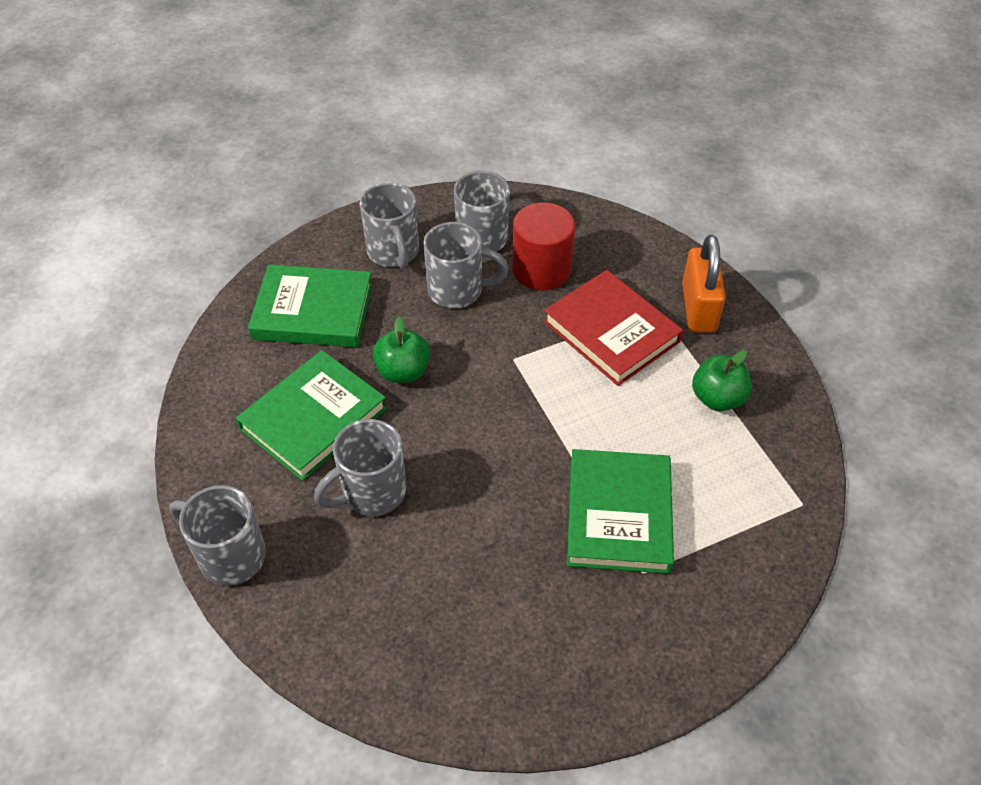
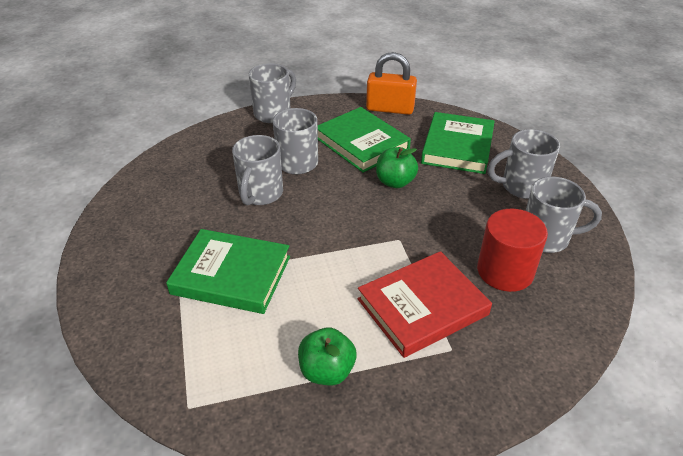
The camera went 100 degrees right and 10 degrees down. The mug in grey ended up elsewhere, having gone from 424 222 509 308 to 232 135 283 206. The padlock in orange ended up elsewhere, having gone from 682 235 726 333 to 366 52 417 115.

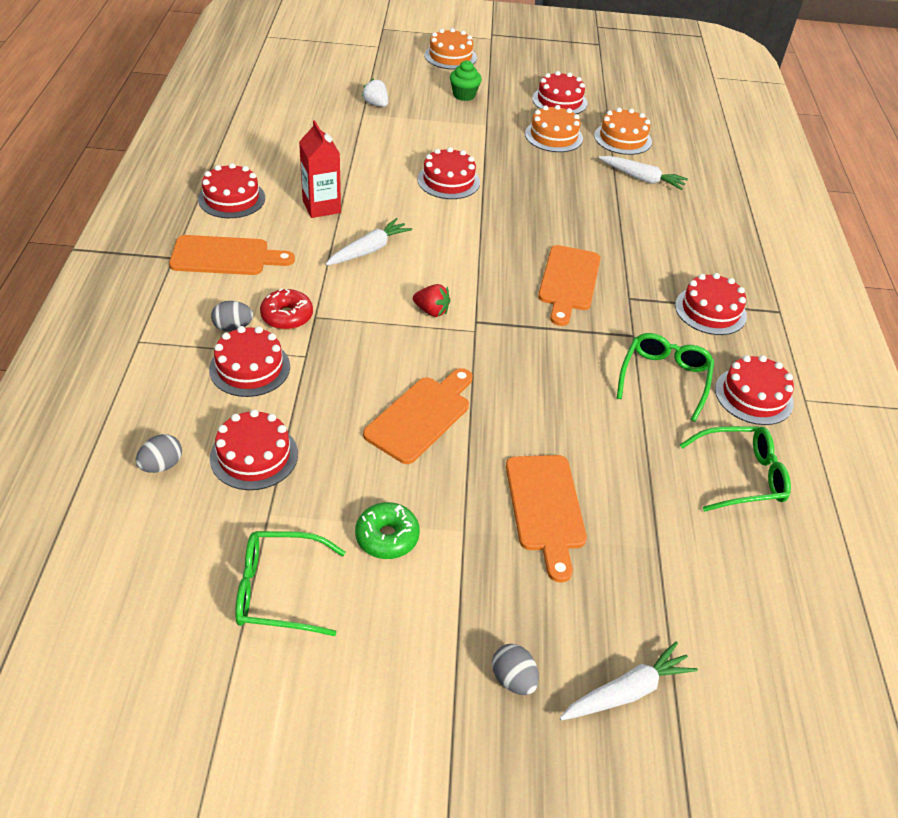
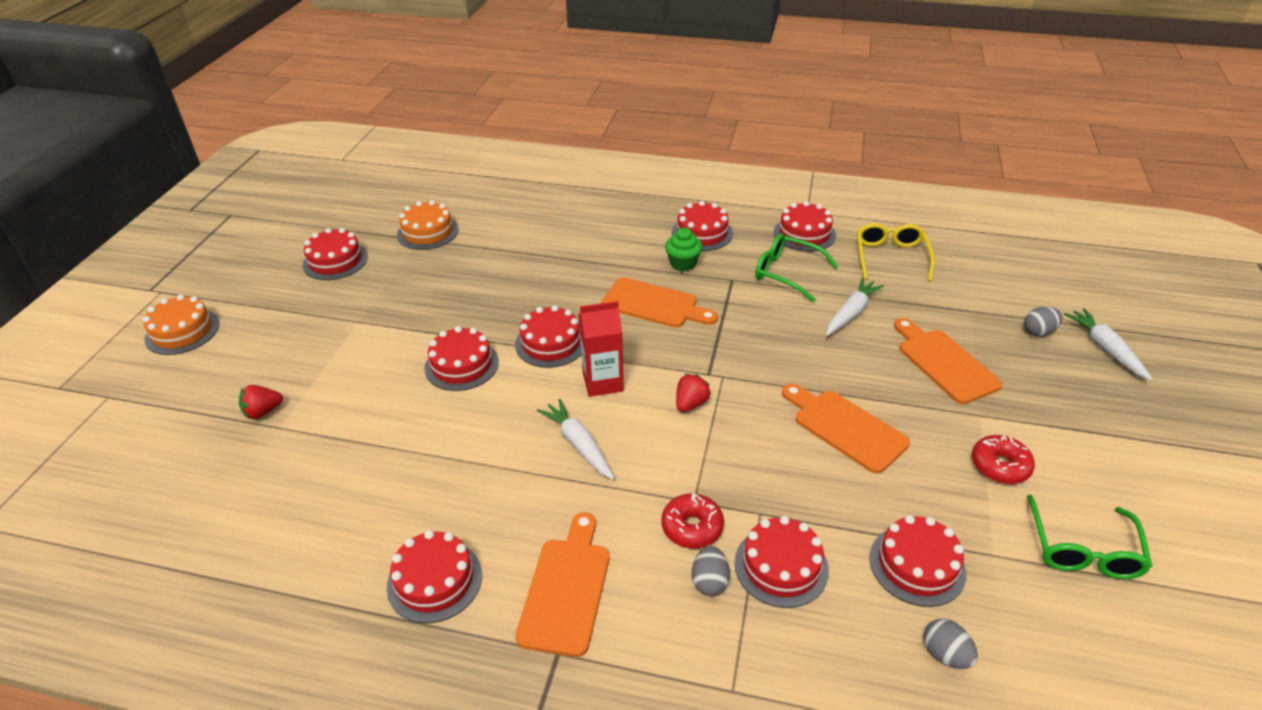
The camera went 75 degrees left and 5 degrees down. What was the strawberry in white at 362 78 388 107 turned into the strawberry in red at 239 385 283 419. The second view gained the cake in red at 515 305 581 368. The carton in red ended up elsewhere, having gone from 299 120 341 218 to 579 301 624 397. The cupcake in green ended up elsewhere, having gone from 450 60 482 101 to 665 228 702 271. The carrot in white ended up elsewhere, having gone from 599 156 688 190 to 826 277 884 336. What was the glasses in green at 680 426 791 512 turned into the glasses in yellow at 857 223 935 282. The cutting board in orange at 506 455 587 582 ended up facing another way, 120 degrees counterclockwise from before. What was the donut in green at 355 502 420 559 turned into the donut in red at 972 435 1035 484. The egg in grey ended up elsewhere, having gone from 492 644 539 695 to 1024 306 1062 336. The second view lost the cake in orange at 525 105 583 152.

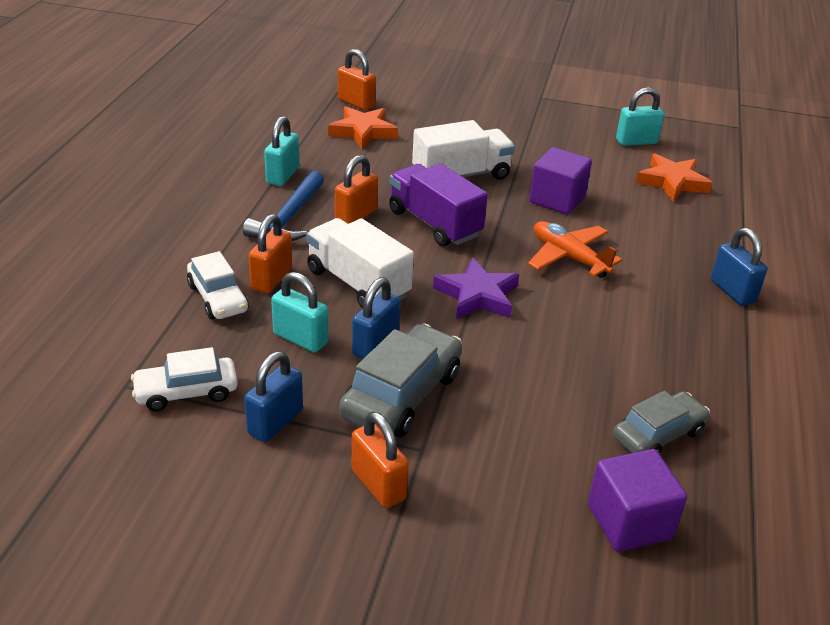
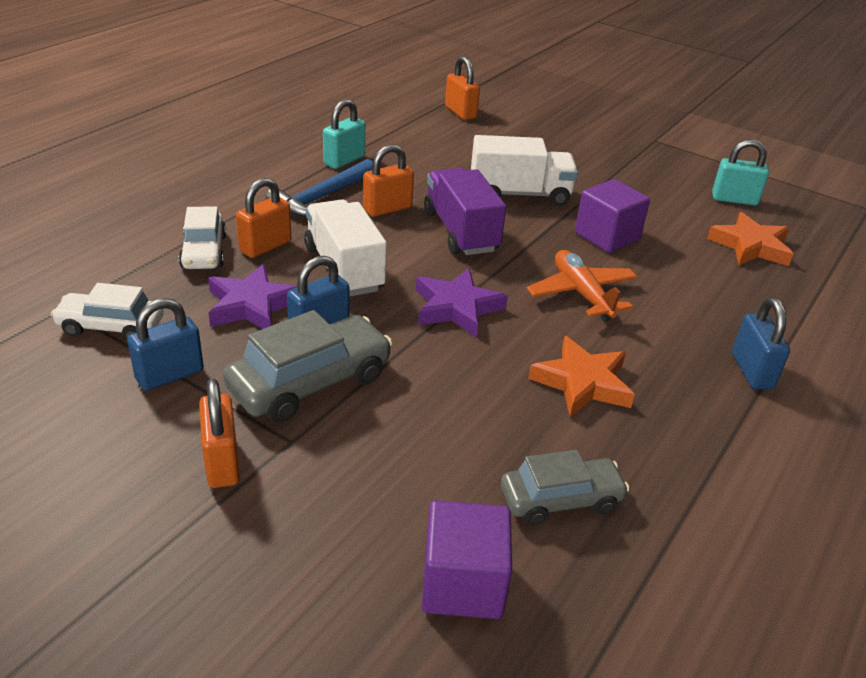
The camera went 20 degrees right and 0 degrees up. Where the padlock in turquoise stood at 271 272 328 353, the star in purple came to stand at 208 264 298 329. The star in orange ended up elsewhere, having gone from 328 106 398 149 to 528 336 635 417.

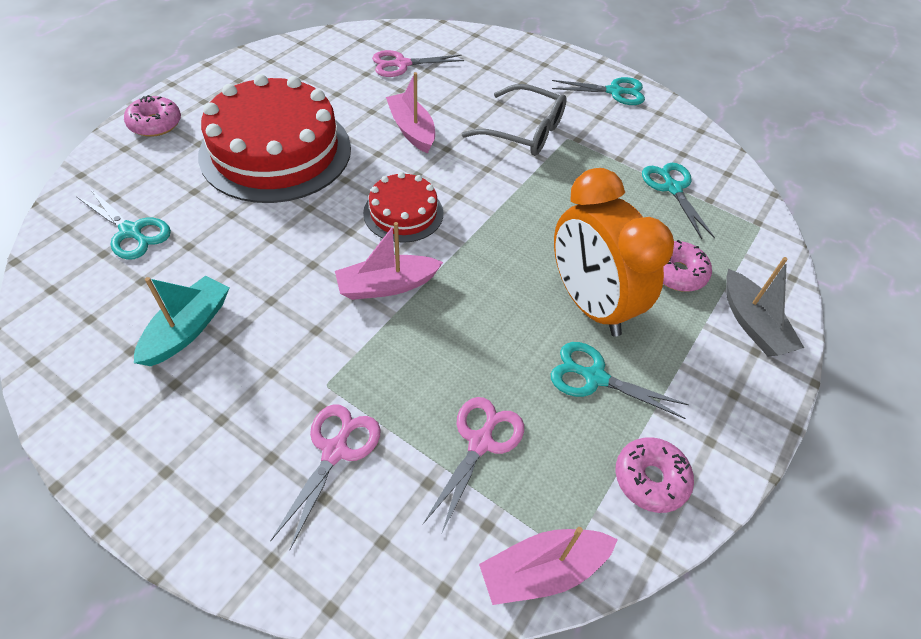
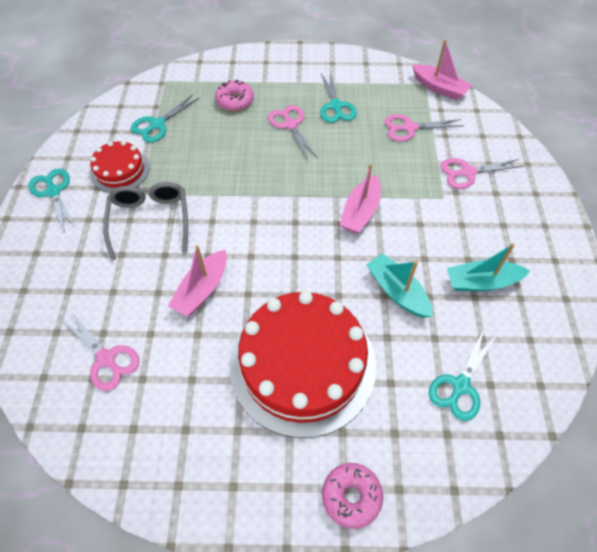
The camera went 120 degrees left and 5 degrees up. The cake in red ended up elsewhere, having gone from 363 172 443 243 to 90 141 150 193. Where the clock in orange stood at 554 168 674 337, the scissors in pink came to stand at 268 105 318 160. The boat in pink at 335 222 443 300 ended up facing another way, 75 degrees clockwise from before. The second view gained the boat in turquoise at 366 253 433 318. The scissors in turquoise at 76 189 171 260 ended up facing another way, 150 degrees counterclockwise from before. The second view lost the donut in pink at 616 437 694 513. The second view lost the boat in grey at 726 257 804 356.

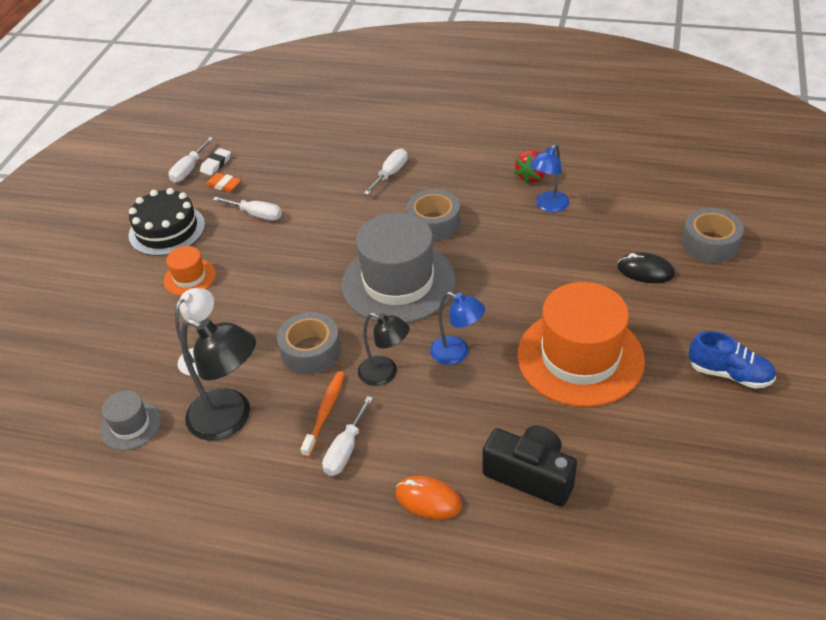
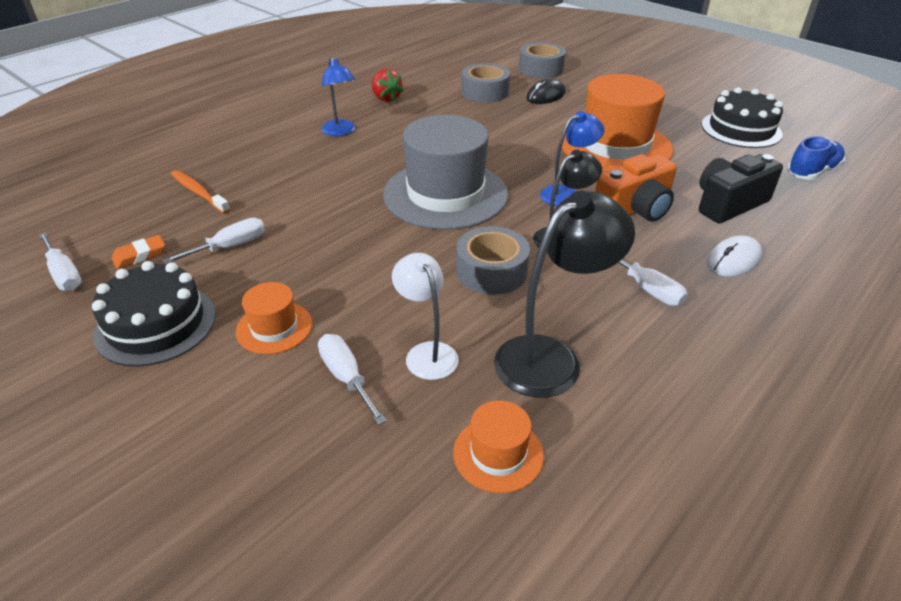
The camera went 65 degrees left and 5 degrees down. The toothbrush in orange ended up elsewhere, having gone from 301 371 345 457 to 171 170 230 214. The screwdriver in white ended up elsewhere, having gone from 364 149 408 195 to 318 334 387 425. The lamp in blue ended up elsewhere, having gone from 530 144 569 212 to 322 57 355 136. What was the hat in grey at 100 390 161 450 turned into the hat in orange at 453 400 544 493. The tape in grey ended up elsewhere, having gone from 406 189 460 241 to 461 63 510 103. The second view gained the camera in orange at 595 154 677 222. The second view gained the cake in black at 701 87 783 148. What was the mouse in orange at 395 476 462 519 turned into the mouse in white at 707 235 762 277. The shoe in blue ended up elsewhere, having gone from 689 331 776 389 to 787 136 845 180. The second view lost the eraser in white at 200 148 231 176.

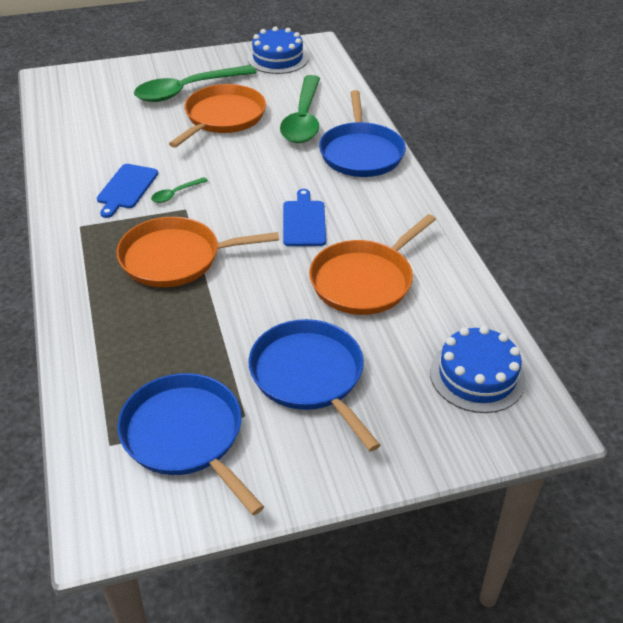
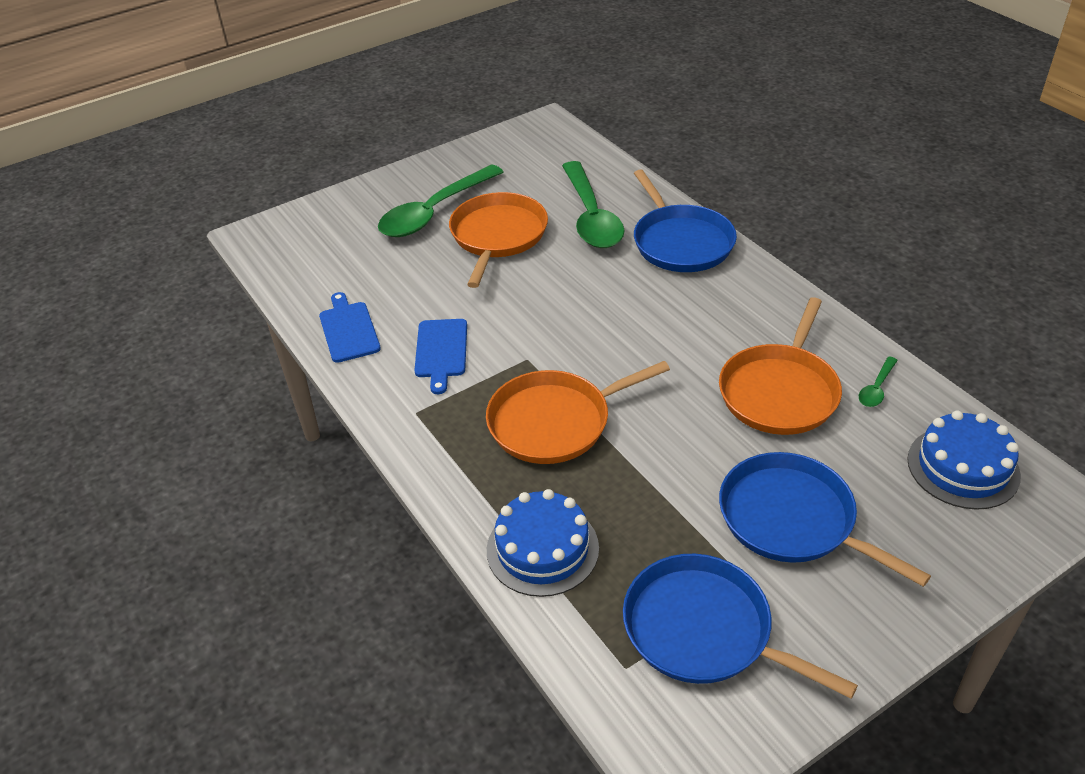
The camera went 15 degrees left and 0 degrees up. The cutting board in blue ended up elsewhere, having gone from 283 189 326 246 to 319 292 381 363. The cake in blue ended up elsewhere, having gone from 247 26 308 74 to 487 489 599 597. The spoon in green ended up elsewhere, having gone from 151 177 208 203 to 859 357 898 407.

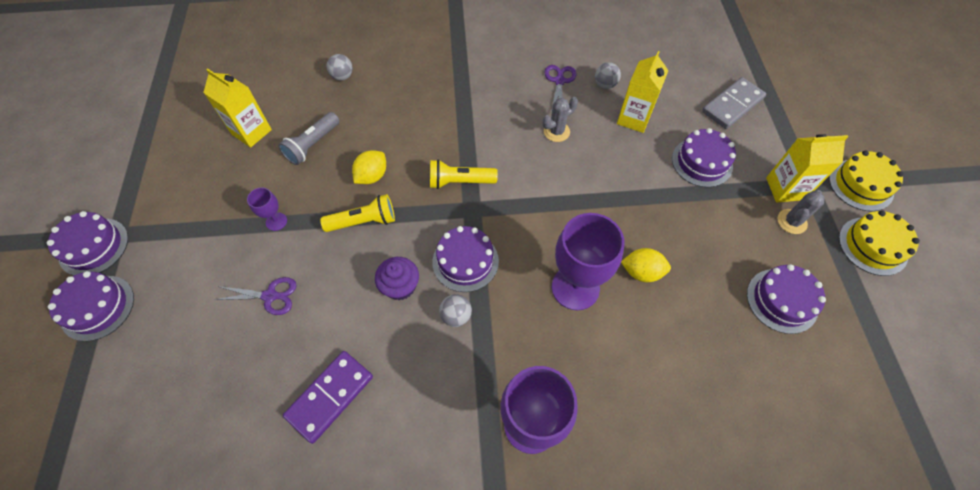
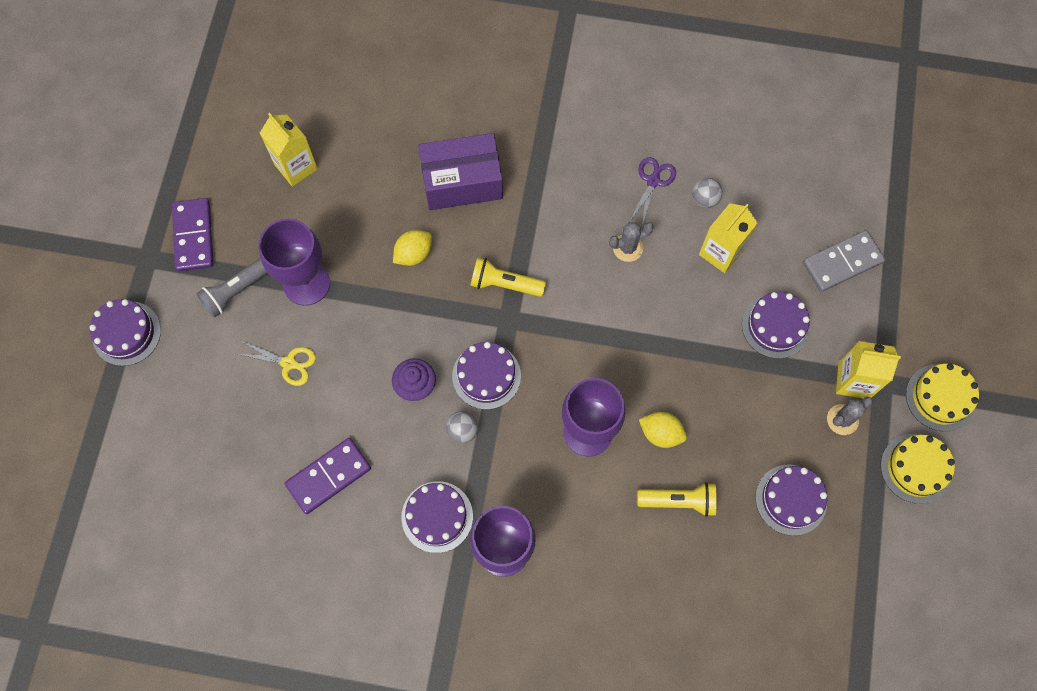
The camera went 15 degrees right and 10 degrees up. The second view gained the domino in purple at 172 198 214 272. The flashlight in grey ended up elsewhere, having gone from 278 112 339 165 to 196 258 267 317. What was the scissors in purple at 215 277 297 315 turned into the scissors in yellow at 238 341 316 386. The size of the goblet in purple at 247 187 287 231 changed by a factor of 2.15. The cake in purple ended up elsewhere, having gone from 47 211 128 276 to 401 481 473 553. The second view gained the box in purple at 418 133 503 210. The flashlight in yellow ended up elsewhere, having gone from 320 194 395 232 to 638 482 717 517. The second view lost the ball in grey at 326 54 353 81.

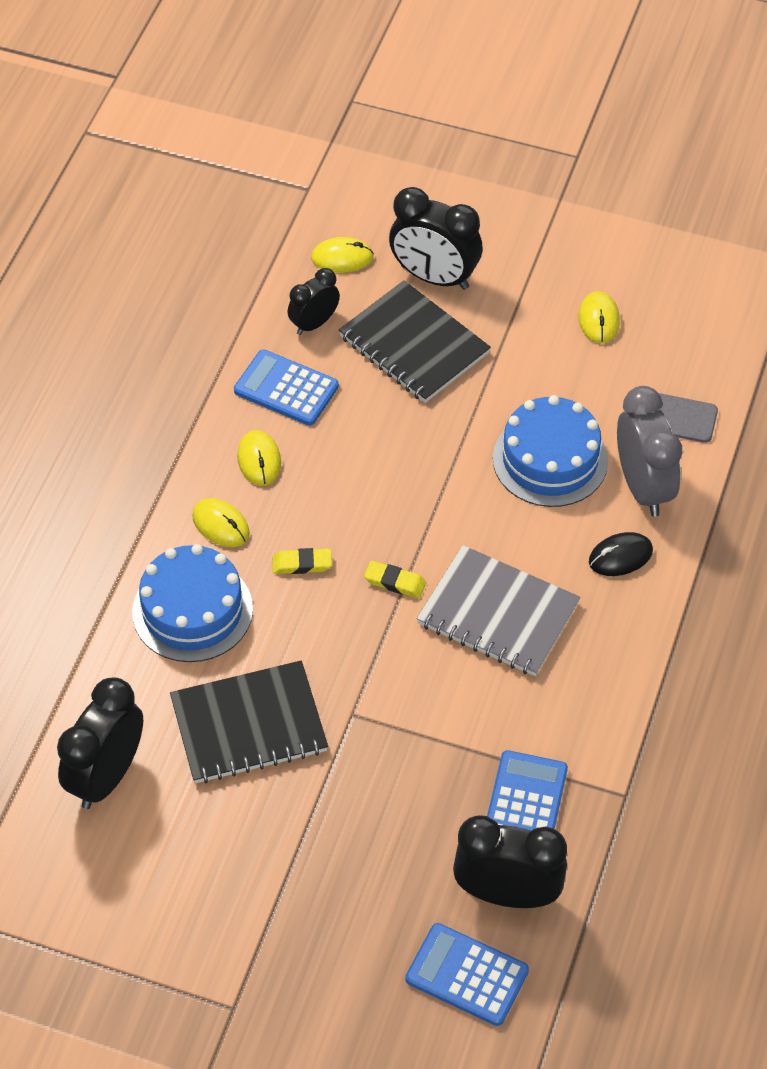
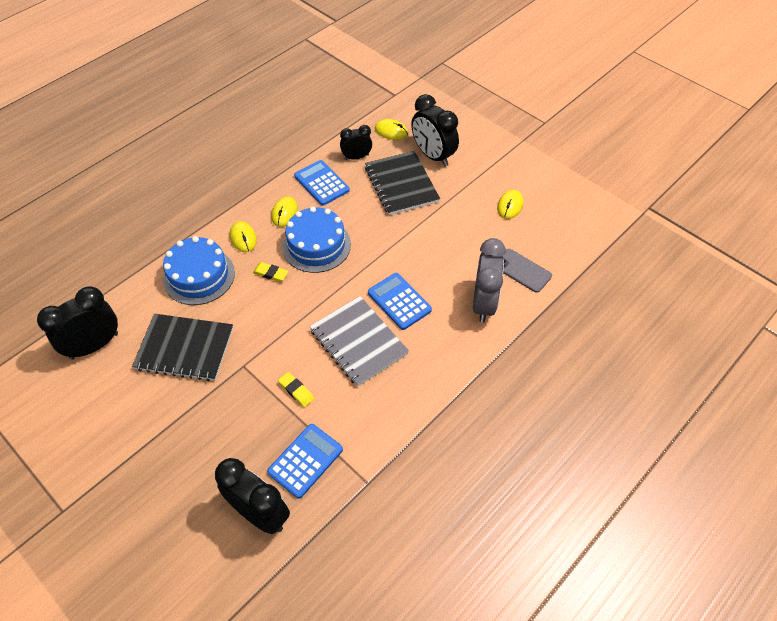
The camera went 25 degrees right and 0 degrees up. The eraser in yellow ended up elsewhere, having gone from 364 561 426 598 to 278 372 314 407. The cake in blue ended up elsewhere, having gone from 493 395 608 507 to 282 206 351 273. The calculator in blue ended up elsewhere, having gone from 405 923 529 1026 to 368 273 432 330. The second view lost the mouse in black at 589 532 653 576.

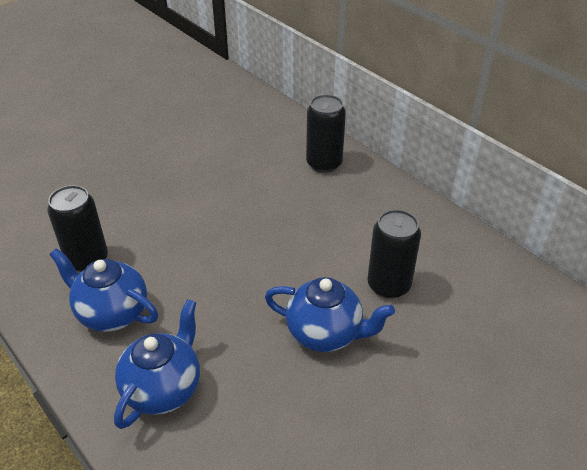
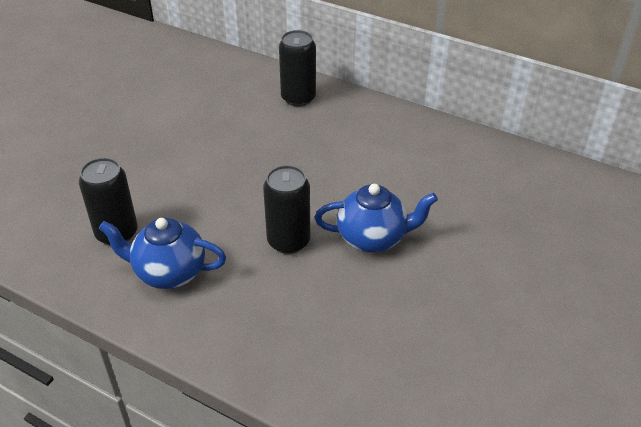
The camera went 20 degrees left and 0 degrees up. The can in black ended up elsewhere, having gone from 367 210 421 299 to 263 165 310 254. The second view lost the teapot in blue at 114 299 200 429.

